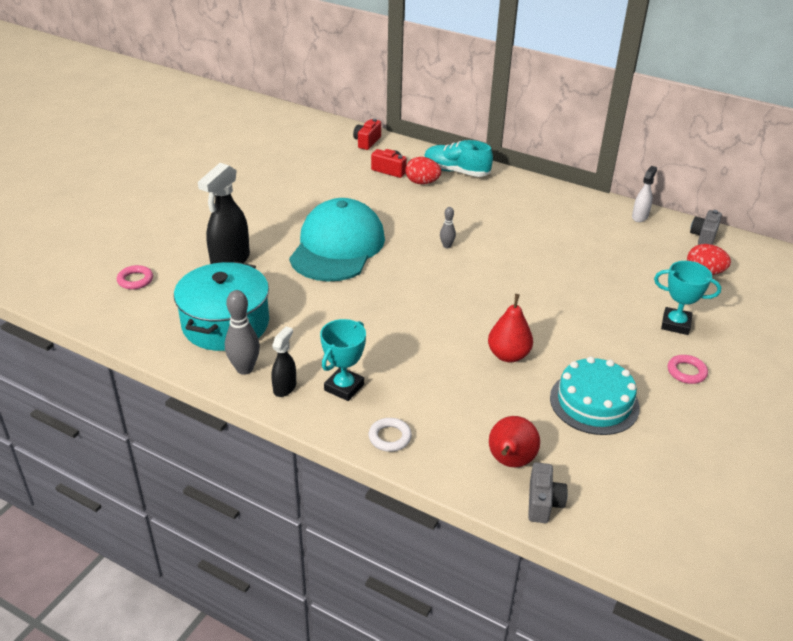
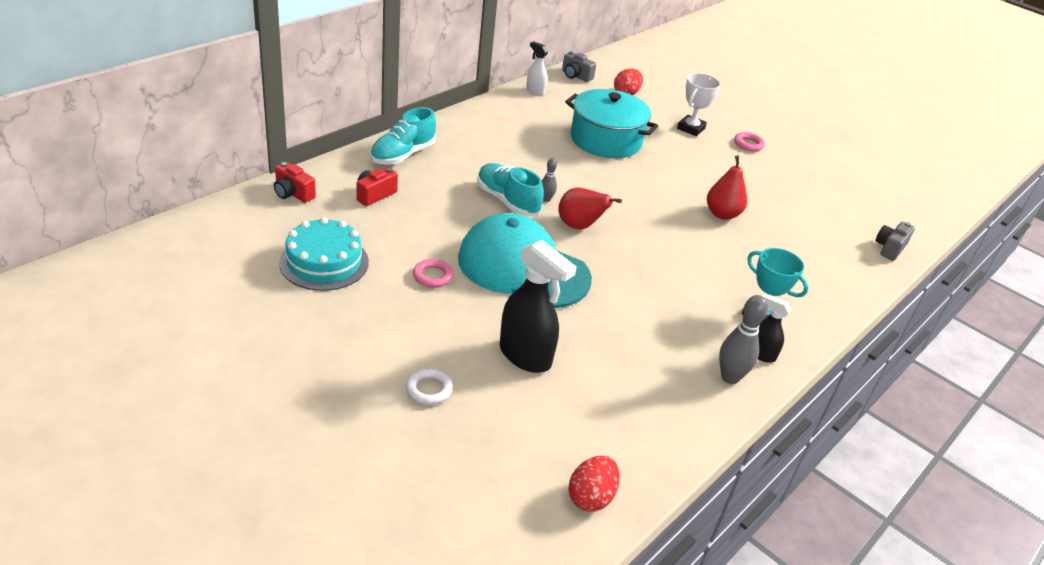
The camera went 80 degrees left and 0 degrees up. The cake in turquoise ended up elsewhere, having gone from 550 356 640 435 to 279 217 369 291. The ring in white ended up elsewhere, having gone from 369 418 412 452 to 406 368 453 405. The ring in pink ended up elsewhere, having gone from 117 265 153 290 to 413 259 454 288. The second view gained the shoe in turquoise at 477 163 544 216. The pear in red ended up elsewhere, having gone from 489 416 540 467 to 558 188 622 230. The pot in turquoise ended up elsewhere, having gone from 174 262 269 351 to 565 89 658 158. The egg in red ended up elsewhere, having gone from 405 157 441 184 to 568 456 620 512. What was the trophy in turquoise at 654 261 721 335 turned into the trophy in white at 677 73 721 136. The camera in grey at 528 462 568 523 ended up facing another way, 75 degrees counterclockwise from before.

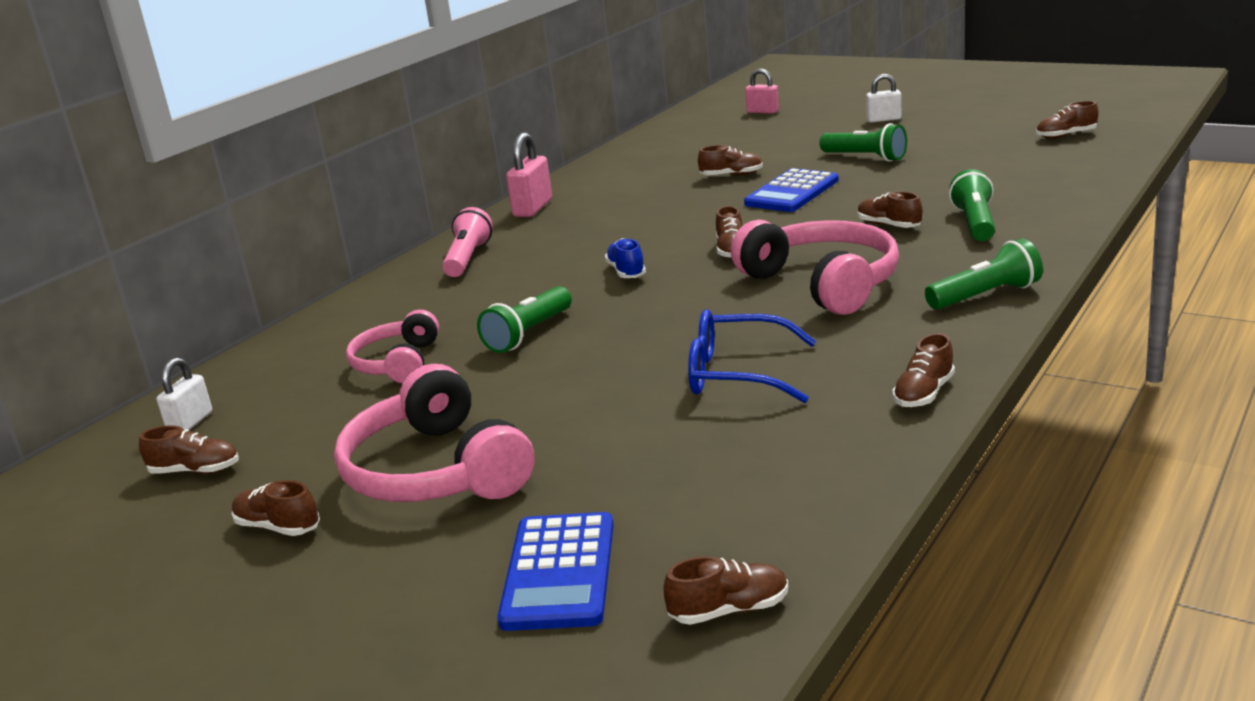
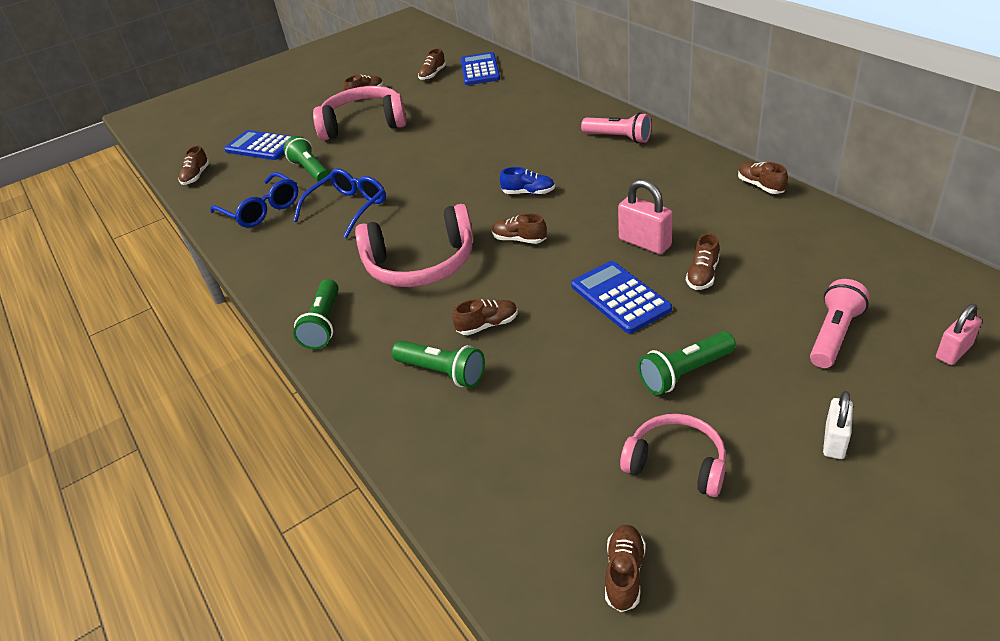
The camera went 115 degrees right and 15 degrees up. The second view gained the glasses in blue at 210 172 298 228. The flashlight in green ended up elsewhere, having gone from 477 286 572 353 to 283 136 330 182. Where the padlock in white stood at 157 358 212 430, the calculator in blue came to stand at 461 52 500 85. The padlock in pink ended up elsewhere, having gone from 506 132 552 217 to 618 179 673 254. The headphones in pink ended up elsewhere, having gone from 346 310 439 383 to 620 414 726 497. The shoe in brown ended up elsewhere, having gone from 893 333 955 407 to 738 162 788 194. The second view gained the flashlight in pink at 810 279 870 368.

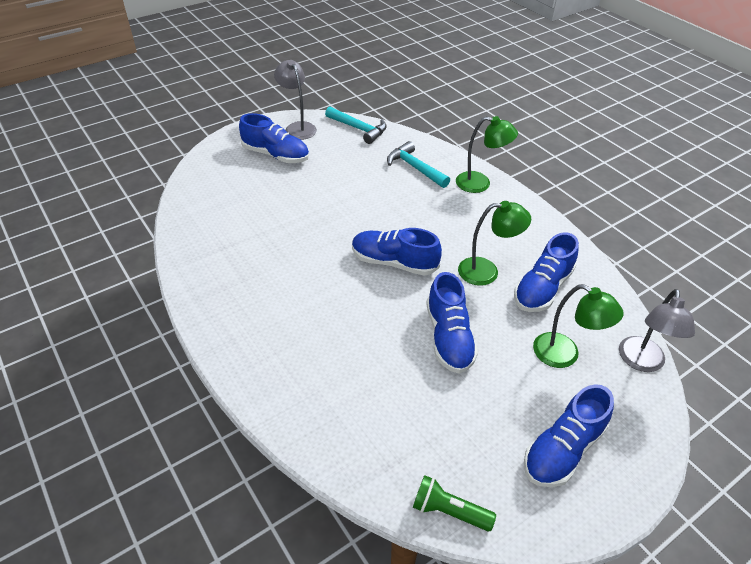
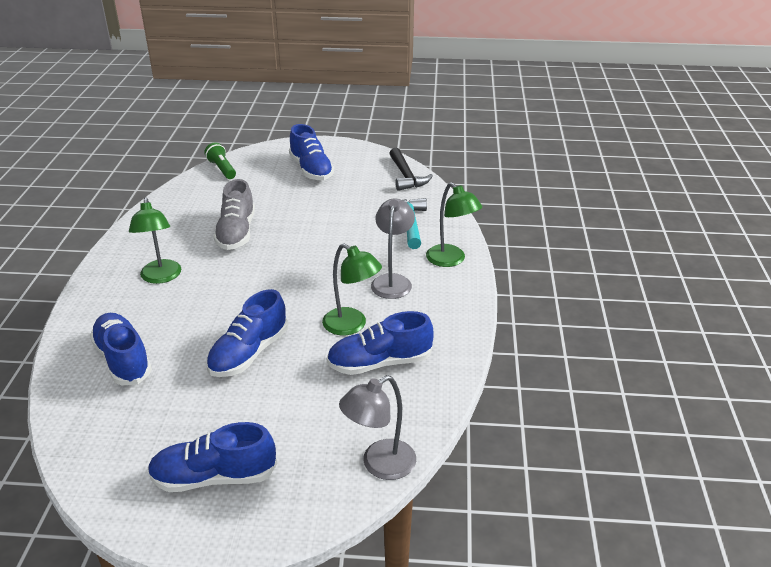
The camera went 40 degrees right and 10 degrees down. The shoe in blue ended up elsewhere, having gone from 352 228 442 275 to 90 313 152 385. The lamp in green ended up elsewhere, having gone from 533 284 624 368 to 129 197 181 284. The flashlight in green ended up elsewhere, having gone from 413 475 496 531 to 204 142 236 179. The second view gained the shoe in grey at 214 179 255 250. The lamp in grey ended up elsewhere, having gone from 274 60 317 140 to 371 199 415 299. What was the hammer in turquoise at 325 106 387 144 turned into the hammer in black at 389 148 433 191.

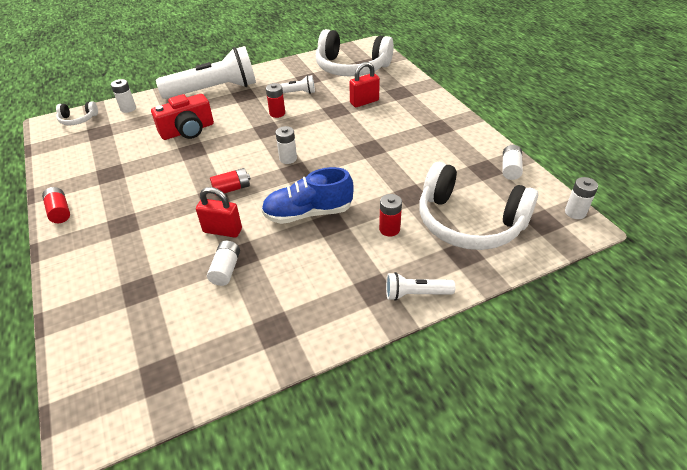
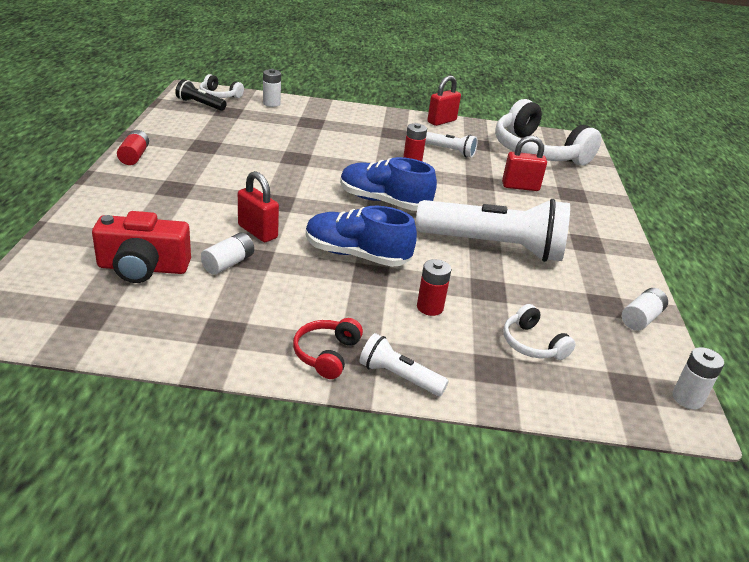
The camera went 25 degrees right and 10 degrees down. The camera in red ended up elsewhere, having gone from 151 94 214 140 to 92 211 191 283. The second view gained the flashlight in black at 175 79 227 111. The second view gained the headphones in red at 293 318 363 379. Where the battery in white stood at 276 126 297 164, the shoe in blue came to stand at 340 157 437 211. The flashlight in white ended up elsewhere, having gone from 156 46 256 99 to 416 199 570 262. The second view gained the padlock in red at 427 75 461 126. The size of the headphones in white at 419 162 538 250 changed by a factor of 0.44. The second view lost the battery in red at 210 168 250 196.

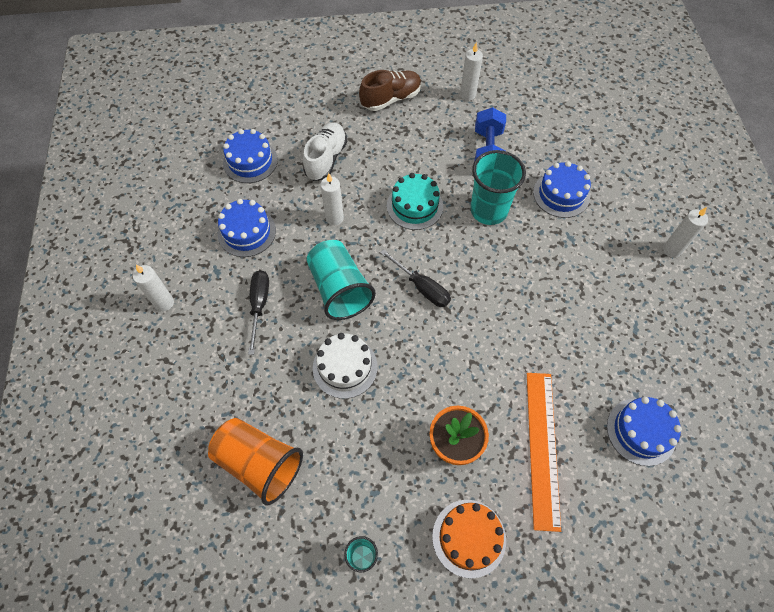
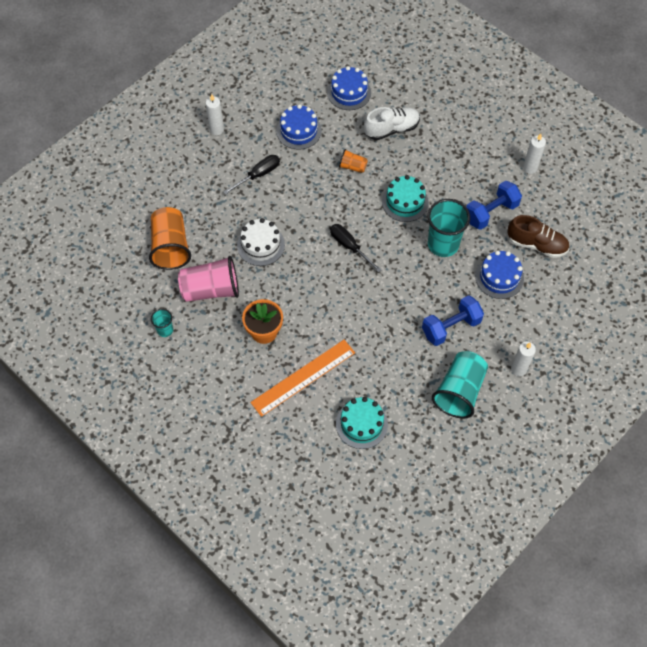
The camera went 50 degrees right and 0 degrees up. The second view gained the cup in pink at 178 256 239 302. The screwdriver in black at 380 249 451 307 ended up facing another way, 135 degrees clockwise from before. What was the cake in blue at 607 397 682 466 turned into the cake in turquoise at 336 397 388 449. Where the candle in white stood at 320 173 344 226, the cup in orange came to stand at 339 149 368 173. The second view gained the dumbbell in blue at 422 295 484 346. The cup in turquoise ended up elsewhere, having gone from 307 240 376 320 to 432 351 488 419. The shoe in brown ended up elsewhere, having gone from 359 70 422 111 to 508 215 569 258. The second view lost the cake in orange at 432 500 506 578.

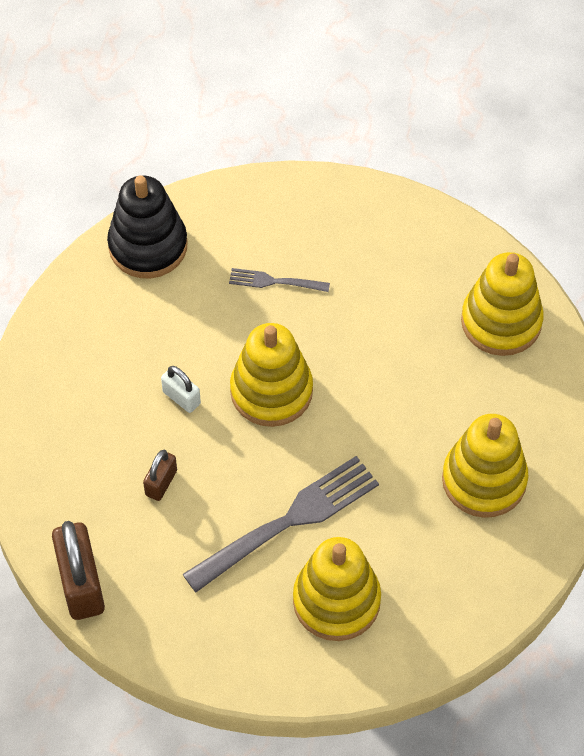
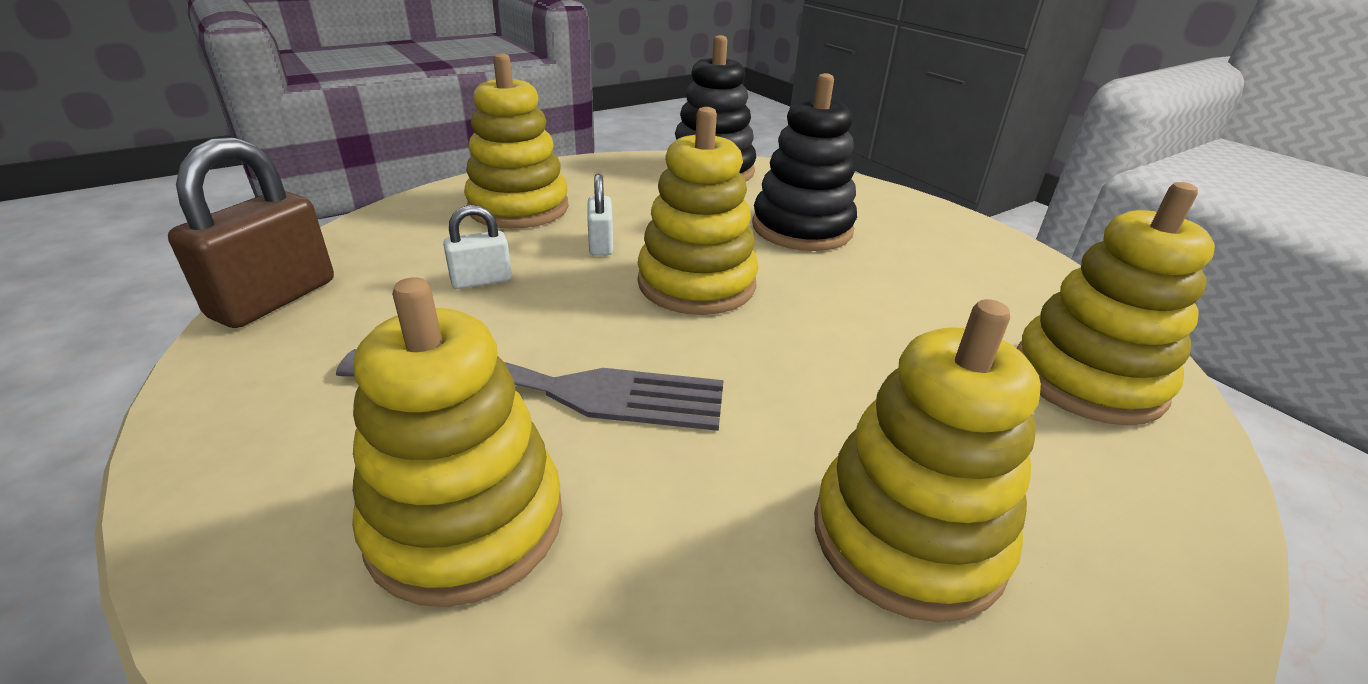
The camera went 40 degrees right and 25 degrees down. What was the padlock in brown at 143 450 177 501 turned into the padlock in white at 443 205 512 289. The second view gained the stacking toy in yellow at 464 53 569 229. Where the fork in grey stood at 229 268 330 292, the stacking toy in black came to stand at 752 73 857 251.

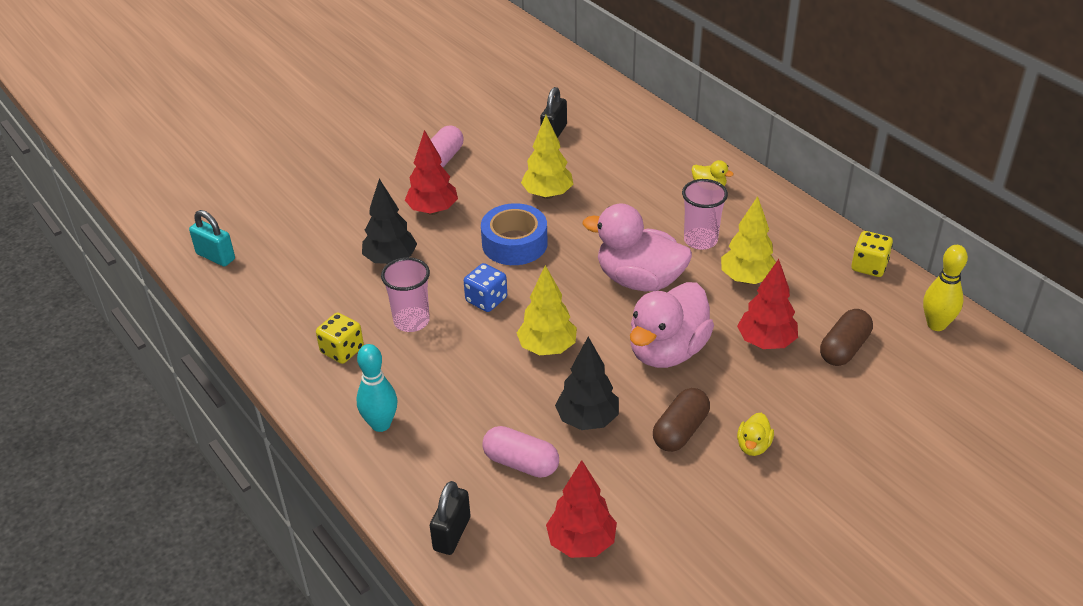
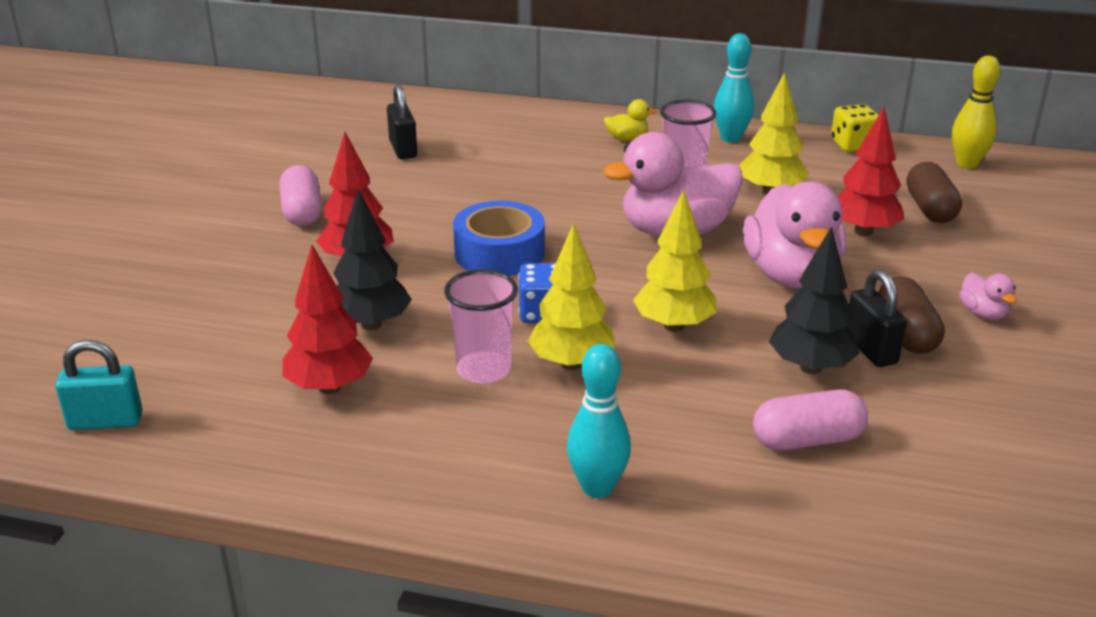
The camera went 40 degrees left and 10 degrees down. The tree in red ended up elsewhere, having gone from 546 460 617 558 to 283 245 373 394. The tree in yellow ended up elsewhere, having gone from 521 115 573 199 to 527 223 616 370. The second view gained the bowling pin in turquoise at 714 33 754 143. The padlock in black ended up elsewhere, having gone from 430 481 471 555 to 848 269 907 367. What was the duck in yellow at 737 413 774 456 turned into the duck in pink at 960 272 1017 320. The second view lost the dice in yellow at 316 313 364 364.

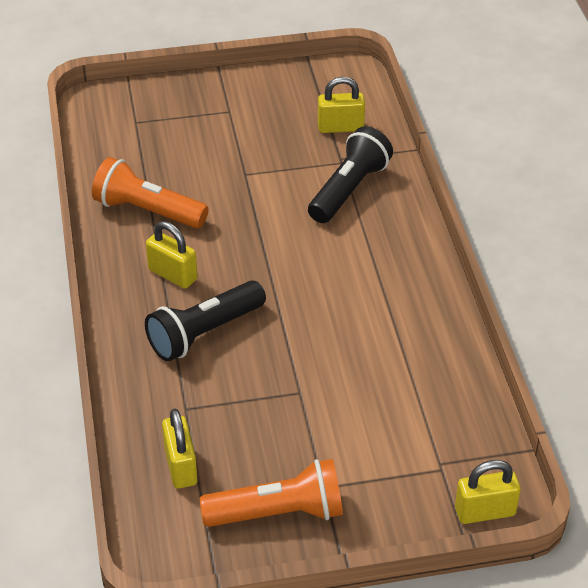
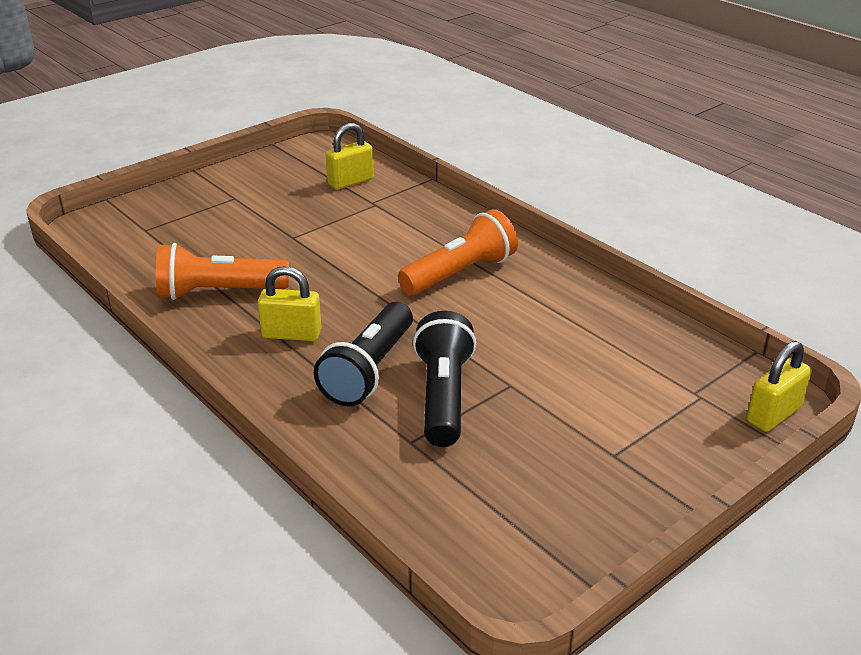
The camera went 30 degrees left and 10 degrees down. The flashlight in orange ended up elsewhere, having gone from 200 459 343 527 to 398 209 518 295. The flashlight in black ended up elsewhere, having gone from 308 126 393 223 to 413 311 476 447. The second view lost the padlock in yellow at 162 408 198 488.

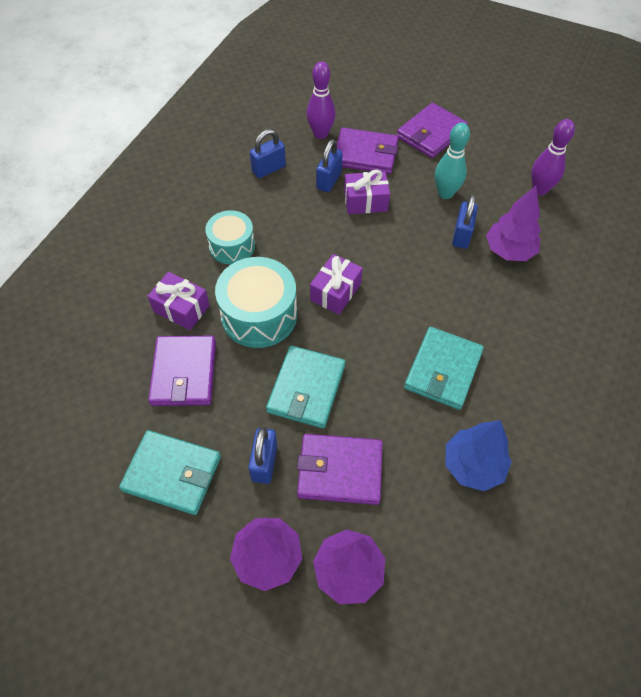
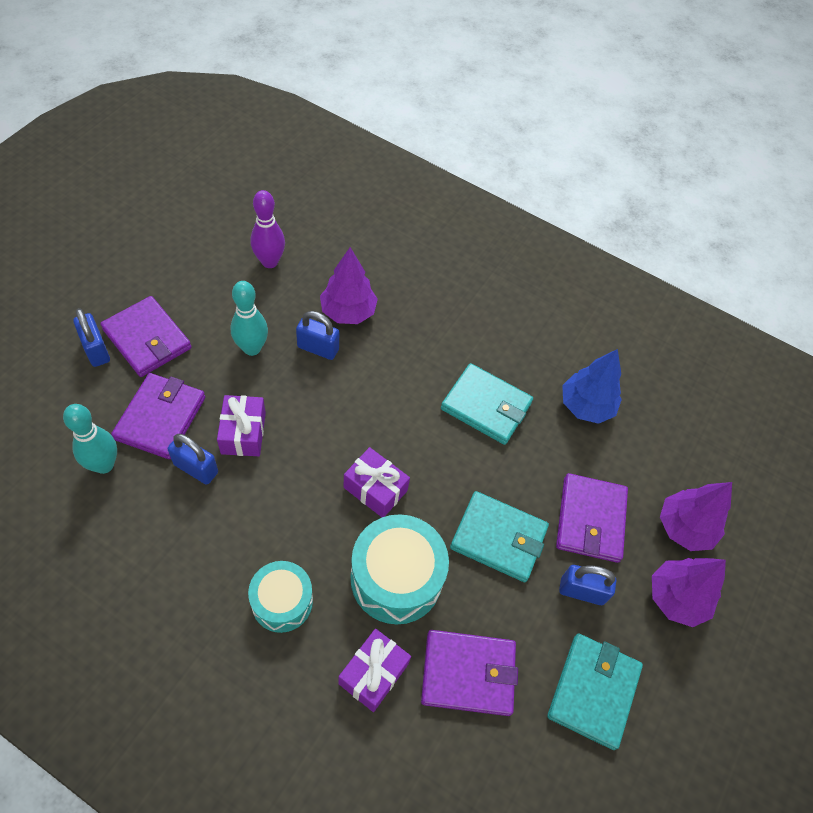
The camera went 90 degrees left and 0 degrees up. What was the bowling pin in purple at 307 61 336 139 turned into the bowling pin in turquoise at 63 404 117 474. The padlock in blue ended up elsewhere, having gone from 250 129 286 178 to 73 308 110 367.

